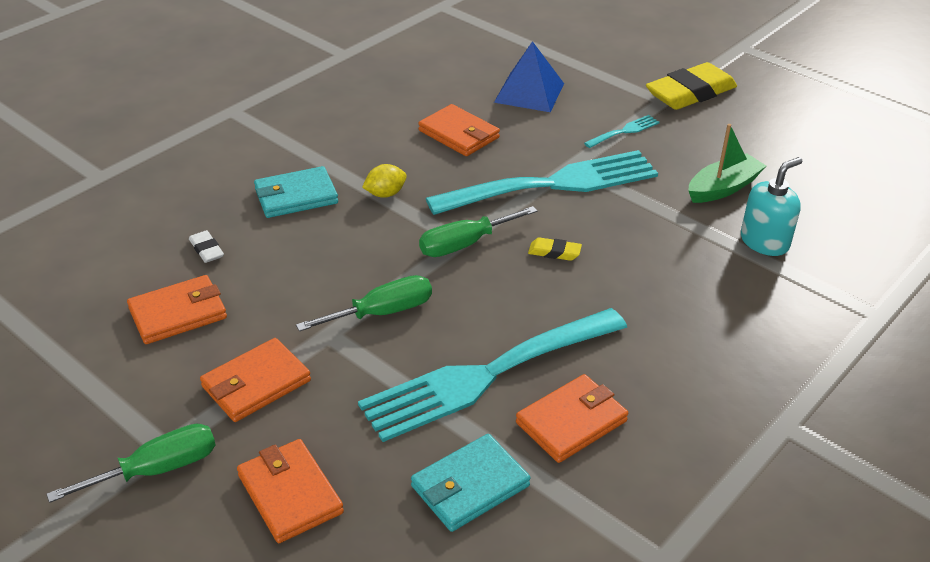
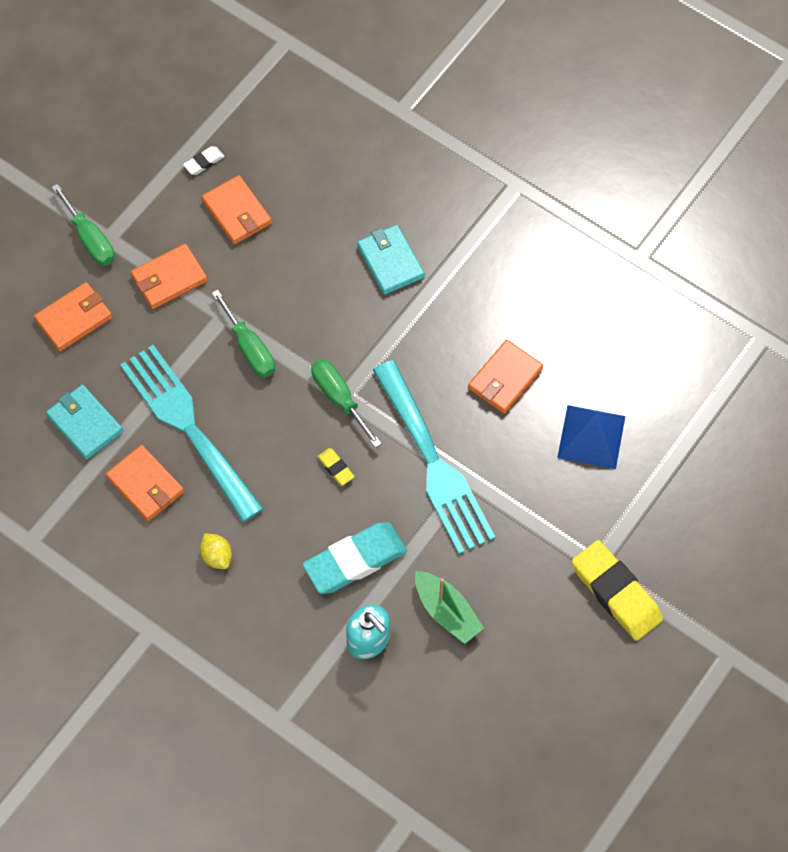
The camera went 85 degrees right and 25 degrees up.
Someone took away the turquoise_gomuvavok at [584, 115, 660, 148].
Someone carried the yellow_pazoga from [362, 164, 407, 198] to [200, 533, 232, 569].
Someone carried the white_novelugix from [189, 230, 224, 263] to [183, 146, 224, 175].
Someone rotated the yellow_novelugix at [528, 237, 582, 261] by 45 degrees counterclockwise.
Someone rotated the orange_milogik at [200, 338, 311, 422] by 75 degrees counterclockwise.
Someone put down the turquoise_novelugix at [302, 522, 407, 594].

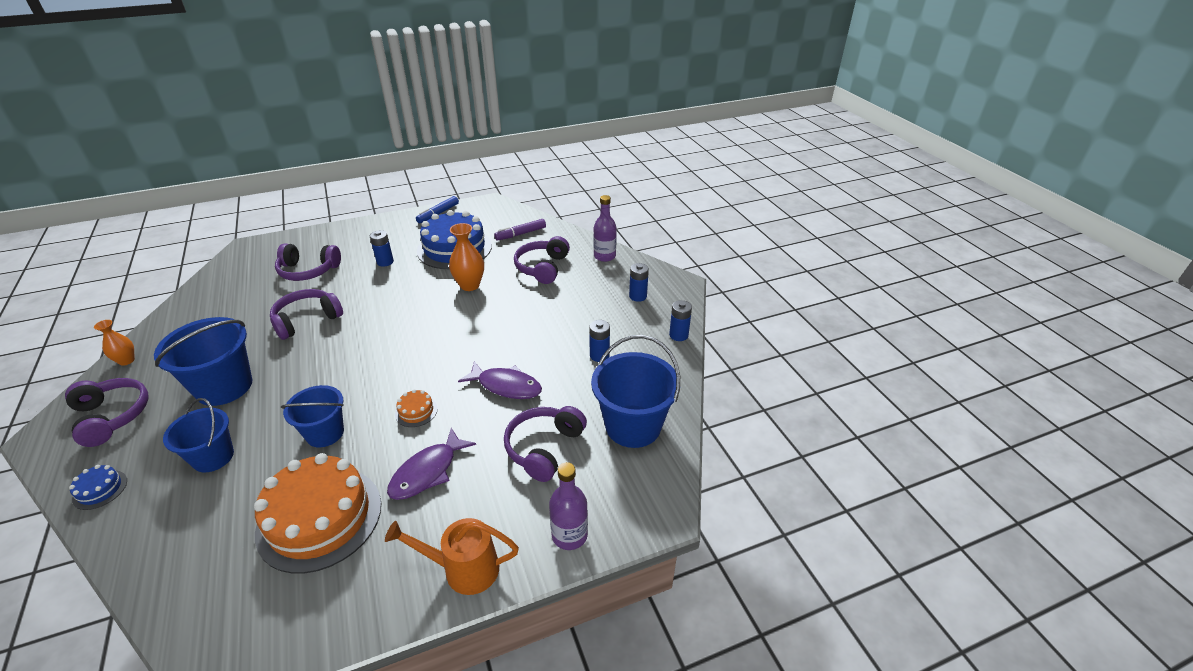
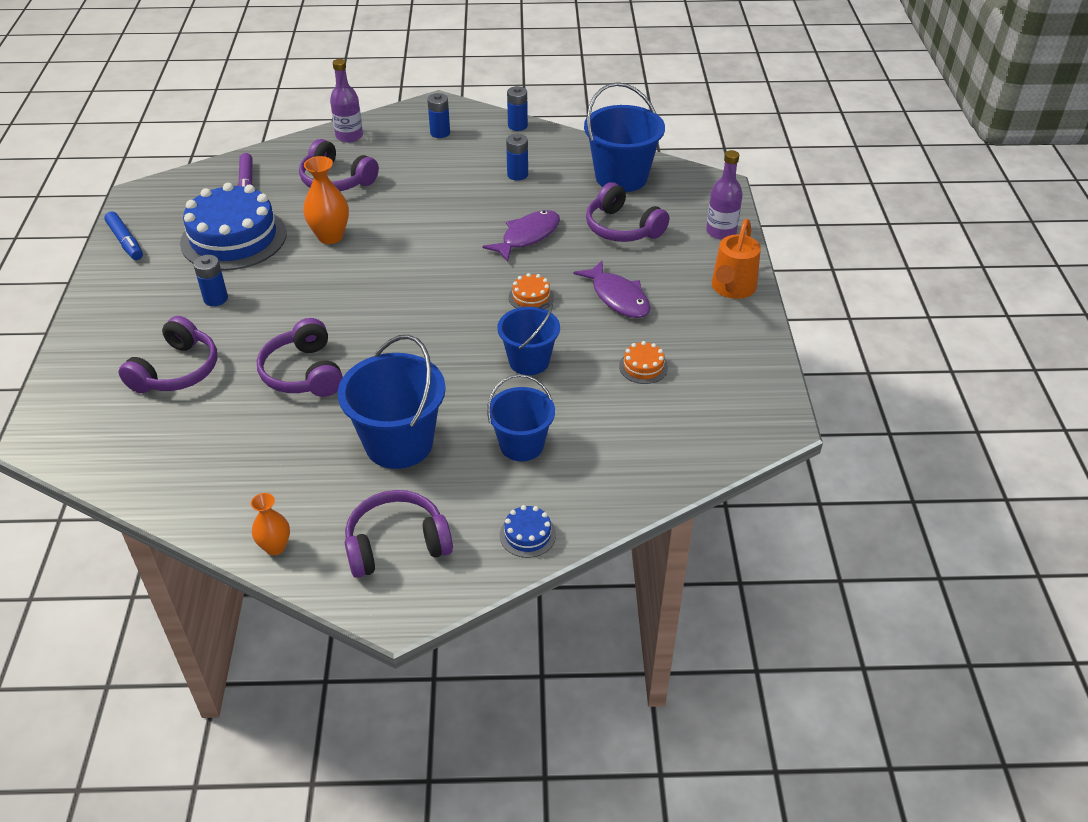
The camera went 70 degrees left and 5 degrees up.
Someone scaled the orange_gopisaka at [254, 453, 381, 573] by 0.41.

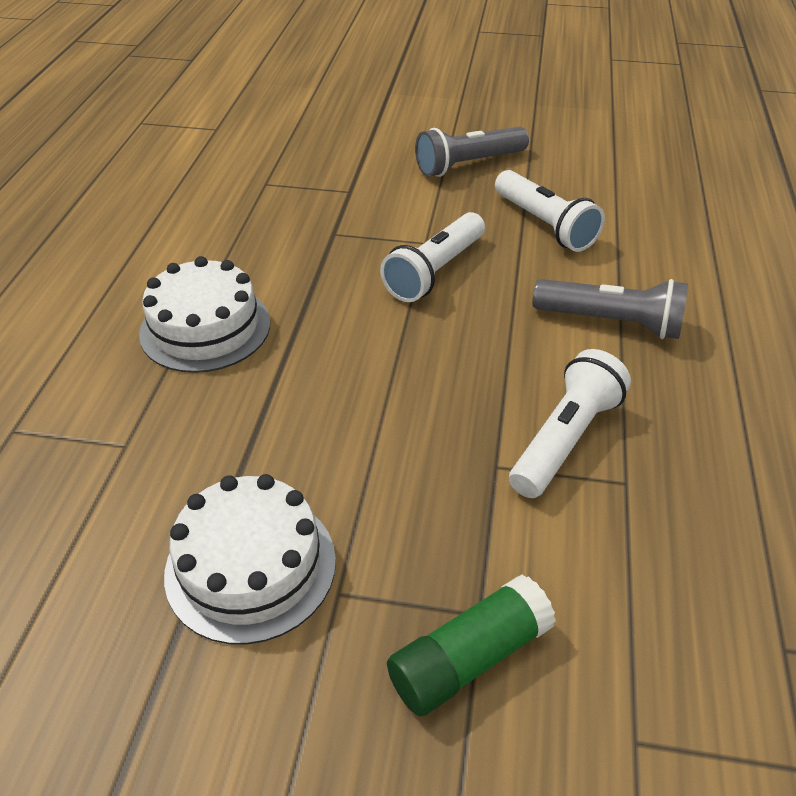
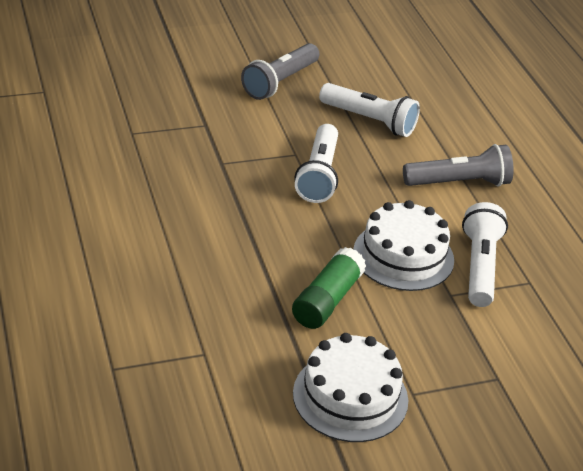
The camera went 30 degrees left and 5 degrees down.
Someone carried the white_gopisaka from [139, 256, 270, 373] to [353, 200, 454, 291].
Someone carried the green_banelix from [387, 574, 556, 716] to [292, 247, 366, 329].

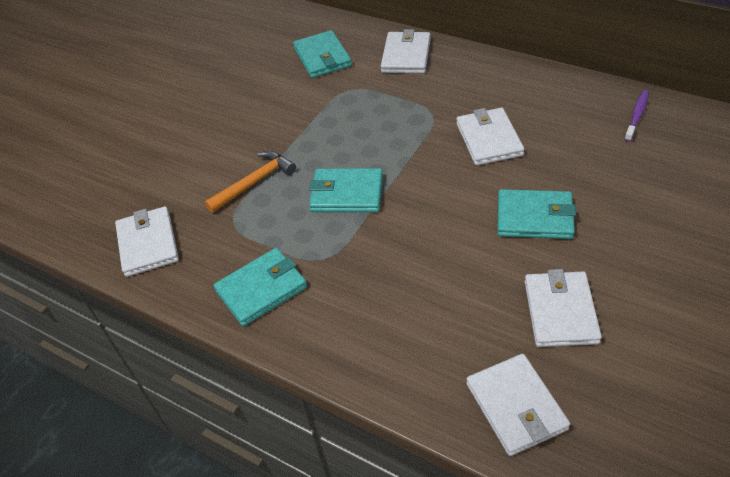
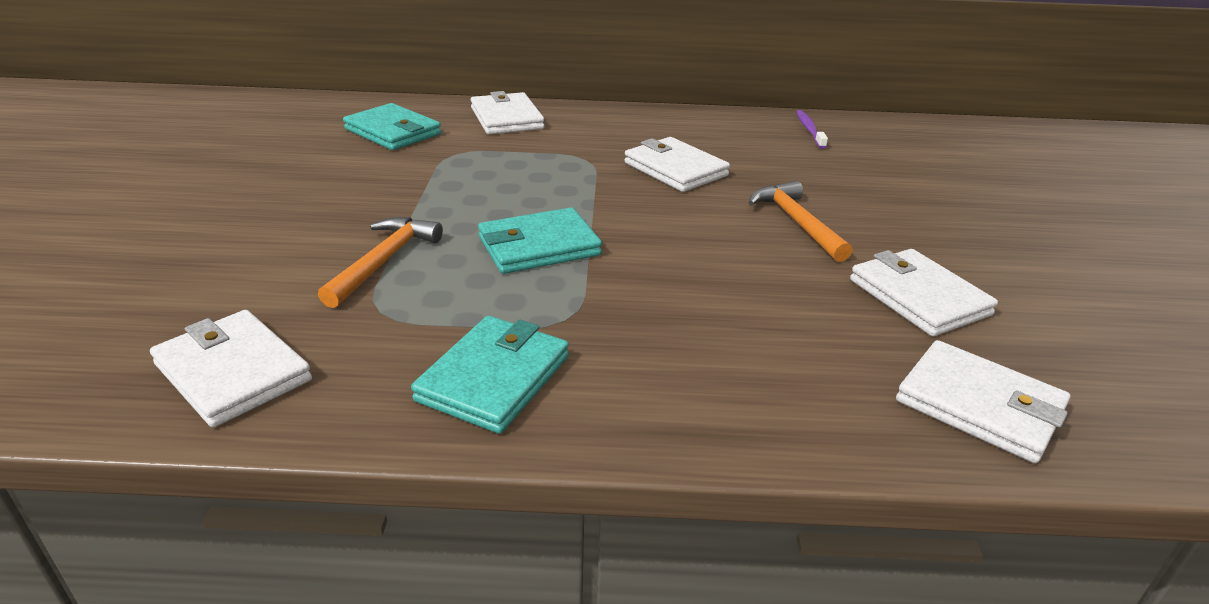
The camera went 35 degrees left and 15 degrees down.
Someone swapped the turquoise_milogik at [498, 189, 576, 239] for the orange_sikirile at [748, 181, 853, 262].

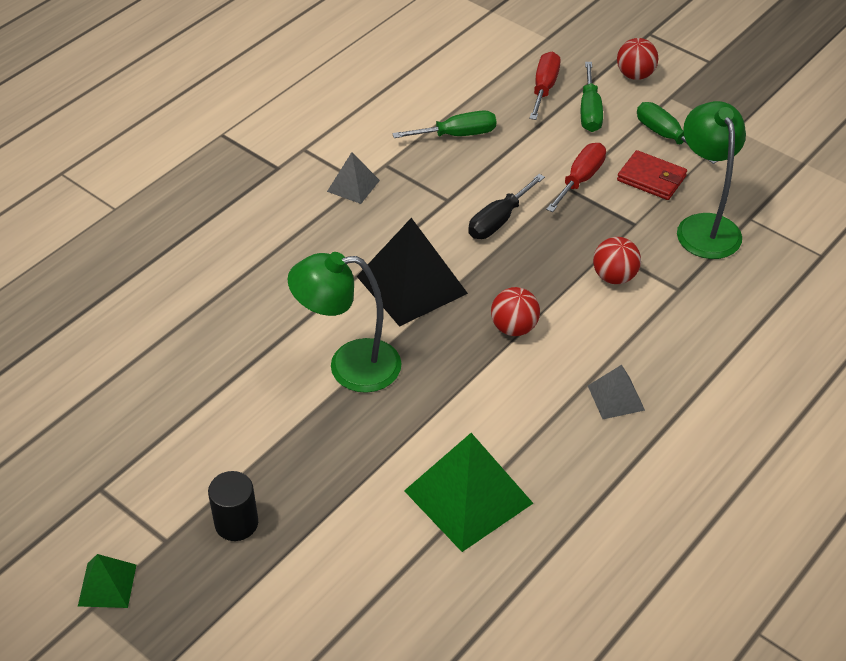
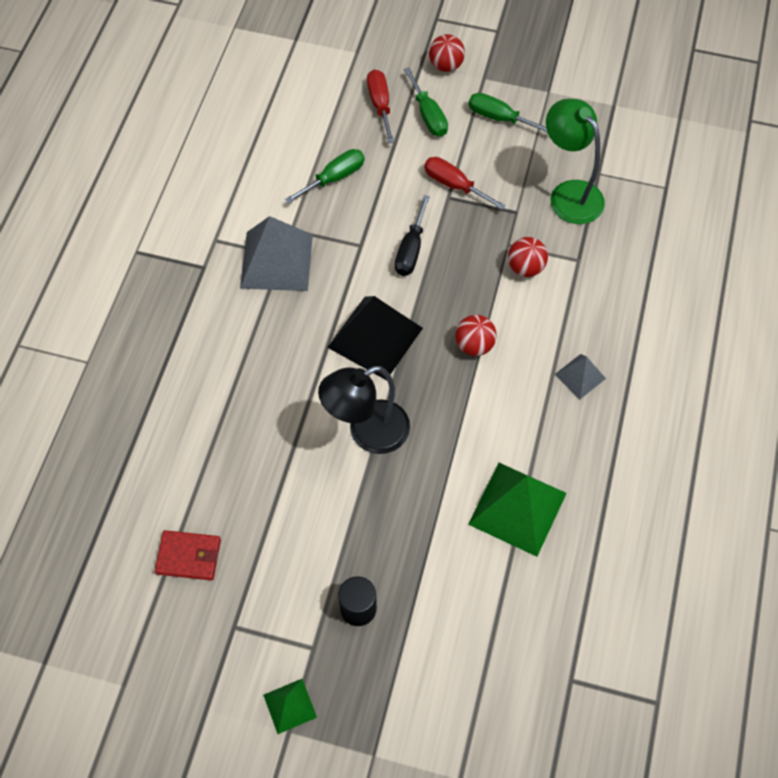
The camera went 25 degrees left and 15 degrees up.
Someone rotated the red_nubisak at [546, 143, 606, 212] by 60 degrees counterclockwise.
Someone carried the red_milogik from [617, 150, 687, 200] to [155, 530, 221, 581].
Someone scaled the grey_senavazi at [327, 152, 380, 204] by 1.94.
Someone repainted the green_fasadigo at [288, 252, 402, 393], which became the black_fasadigo at [318, 366, 410, 454].

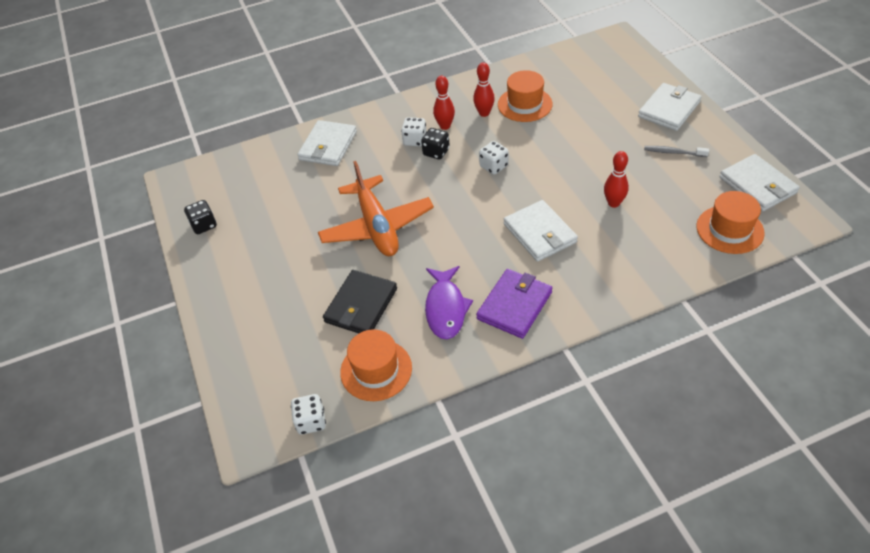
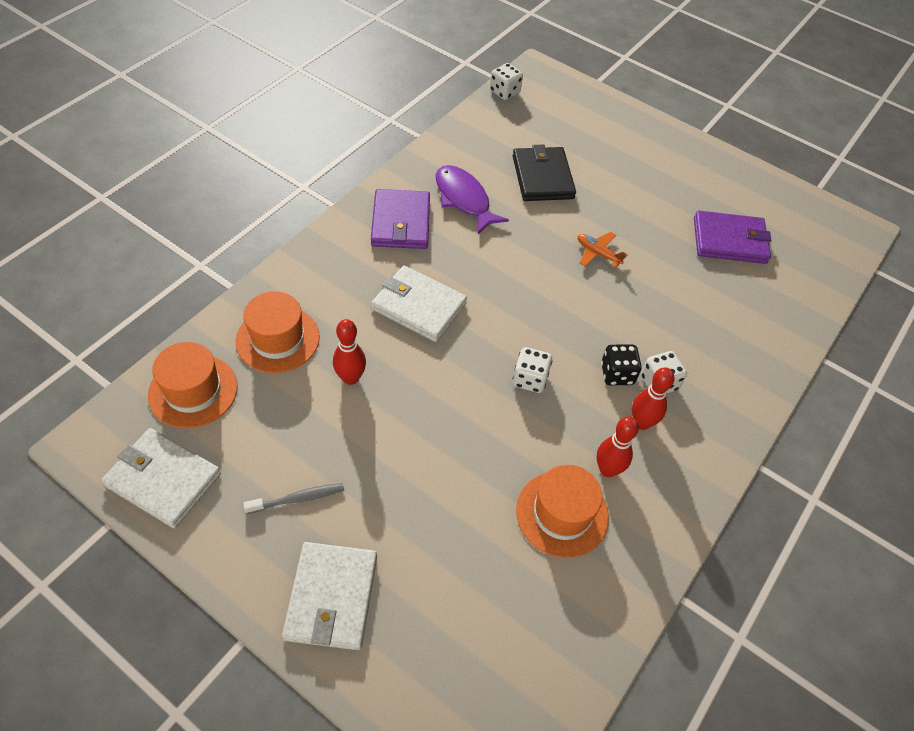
The camera went 140 degrees right and 5 degrees up.
Someone took away the white_milogik at [297, 120, 357, 166].
Someone scaled the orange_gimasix at [318, 161, 434, 256] by 0.41.
Someone took away the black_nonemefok at [184, 200, 217, 234].
Someone carried the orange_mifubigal from [340, 329, 412, 401] to [236, 291, 320, 373].
Someone put down the purple_milogik at [694, 211, 771, 264].

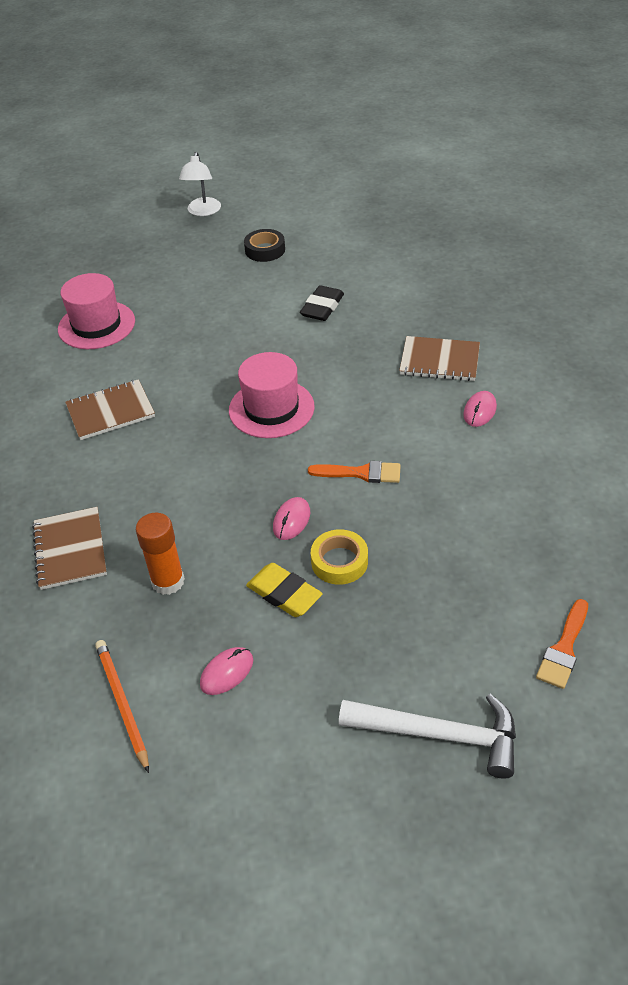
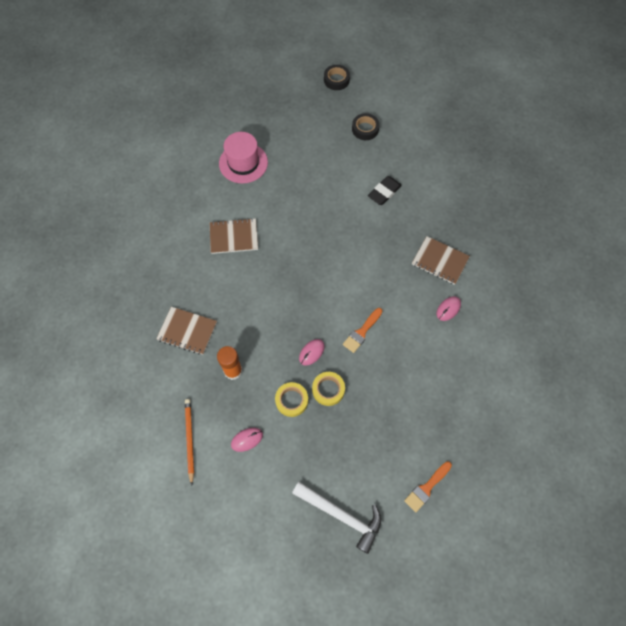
The camera went 15 degrees right and 20 degrees up.
Someone swapped the white_fasadigo at [179, 152, 221, 216] for the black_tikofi at [324, 65, 350, 90].
Someone took away the pink_mifubigal at [229, 352, 315, 438].
Someone rotated the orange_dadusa at [308, 461, 401, 483] by 105 degrees clockwise.
Someone rotated the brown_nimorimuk at [32, 507, 107, 590] by 75 degrees counterclockwise.
Someone swapped the yellow_novelugix at [246, 563, 323, 617] for the yellow_tikofi at [275, 382, 308, 417].

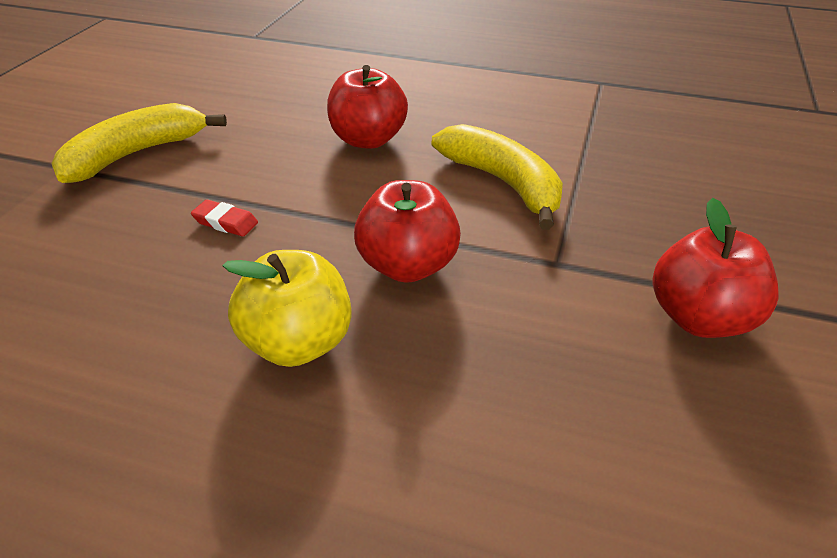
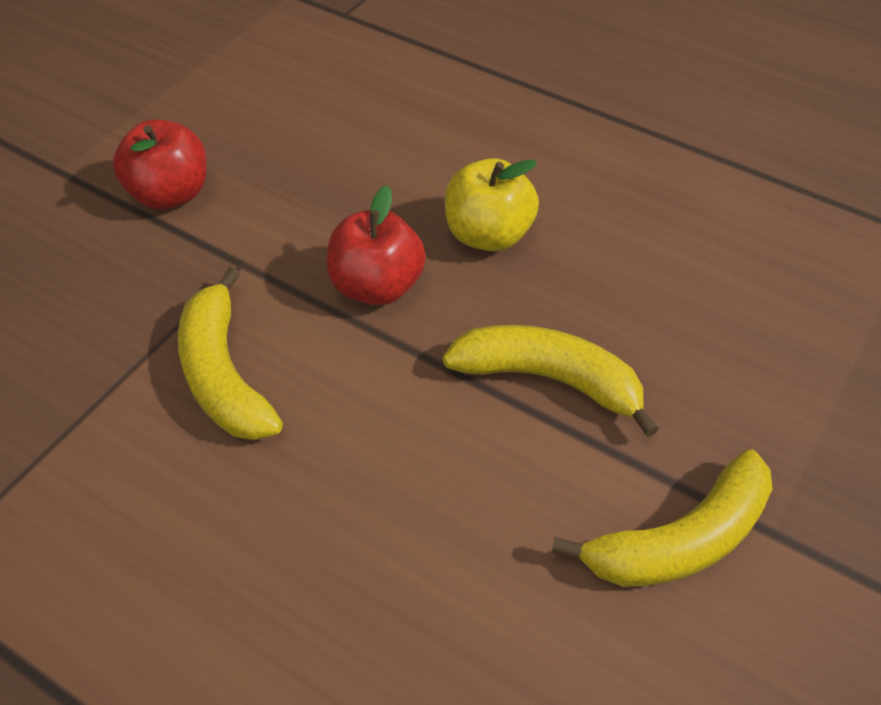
The camera went 165 degrees left and 10 degrees up.
Someone took away the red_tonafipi at [327, 65, 408, 149].
Someone swapped the red_novelugix at [191, 200, 258, 237] for the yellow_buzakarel at [443, 325, 659, 437].

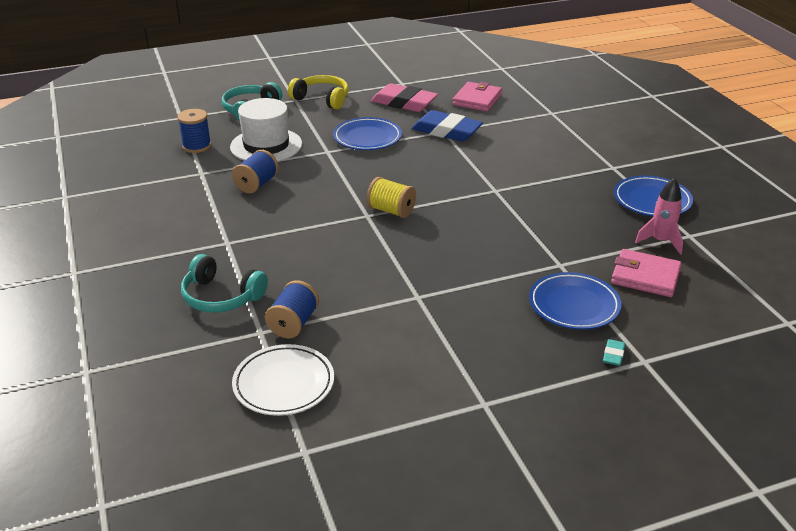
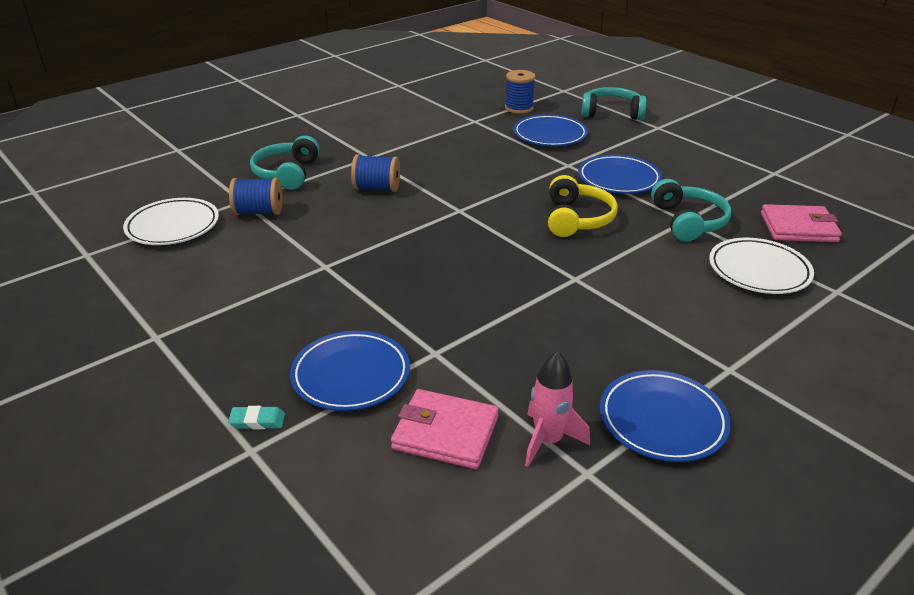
The camera went 70 degrees right and 0 degrees up.
Someone carried the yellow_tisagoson from [288, 75, 349, 109] to [548, 175, 618, 237].
Someone took away the pink_novelugix at [371, 83, 438, 112].
Someone swapped the white_mifubigal at [230, 98, 302, 162] for the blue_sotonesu at [513, 114, 588, 146].
Someone swapped the blue_novelugix at [411, 110, 483, 142] for the turquoise_tisagoson at [651, 179, 731, 242].
Someone carried the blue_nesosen from [232, 150, 279, 193] to [351, 154, 400, 192].
Someone took away the yellow_nesosen at [367, 177, 416, 218].
Someone rotated the pink_milogik at [611, 249, 682, 297] by 75 degrees counterclockwise.
Someone put down the white_sotonesu at [709, 238, 814, 294].

